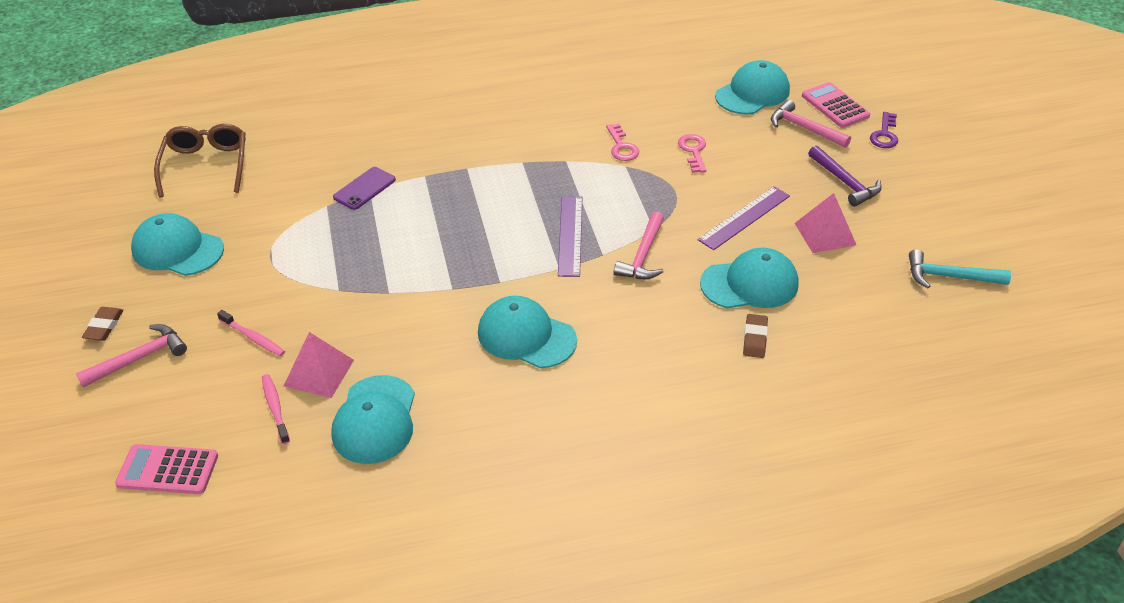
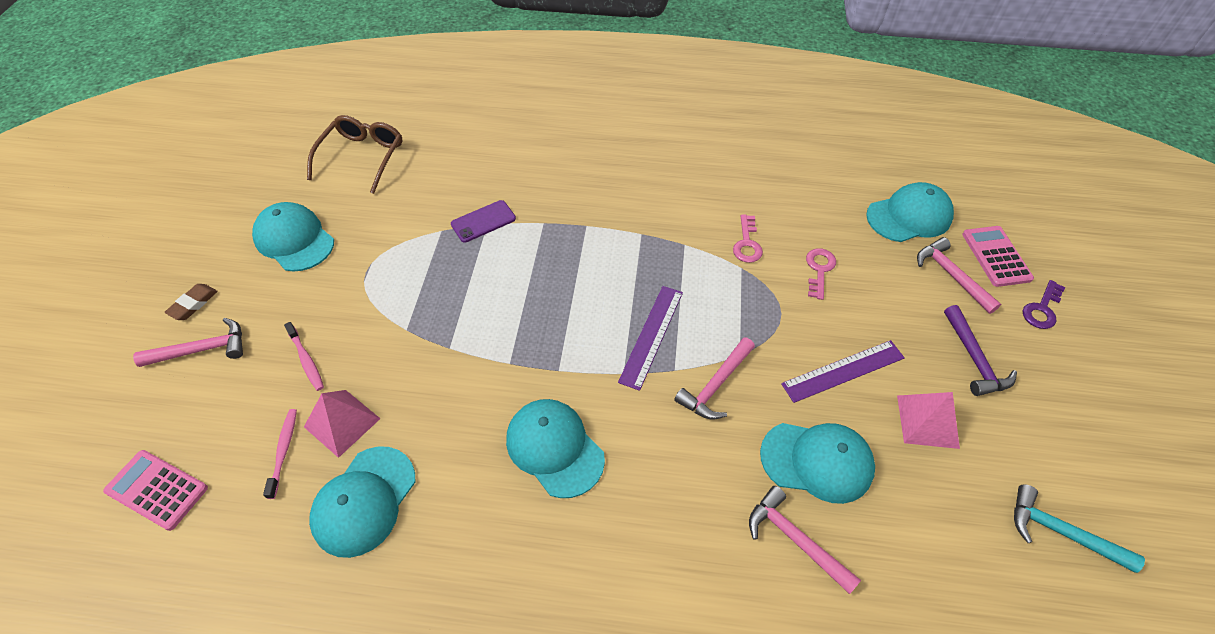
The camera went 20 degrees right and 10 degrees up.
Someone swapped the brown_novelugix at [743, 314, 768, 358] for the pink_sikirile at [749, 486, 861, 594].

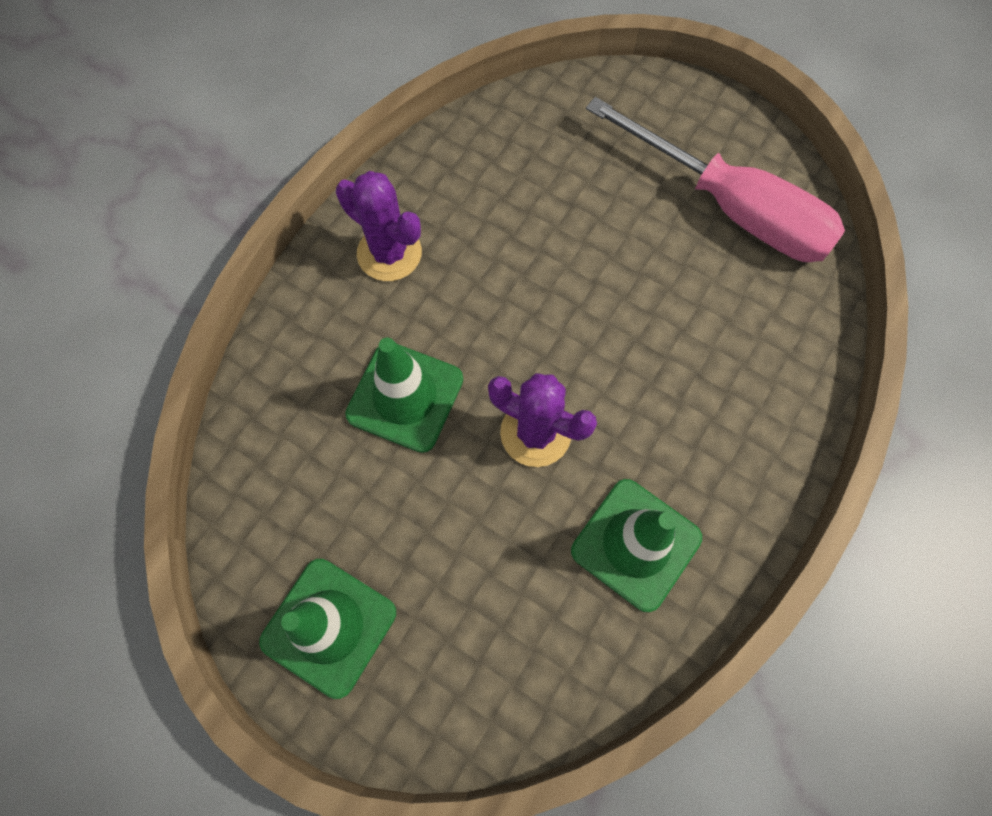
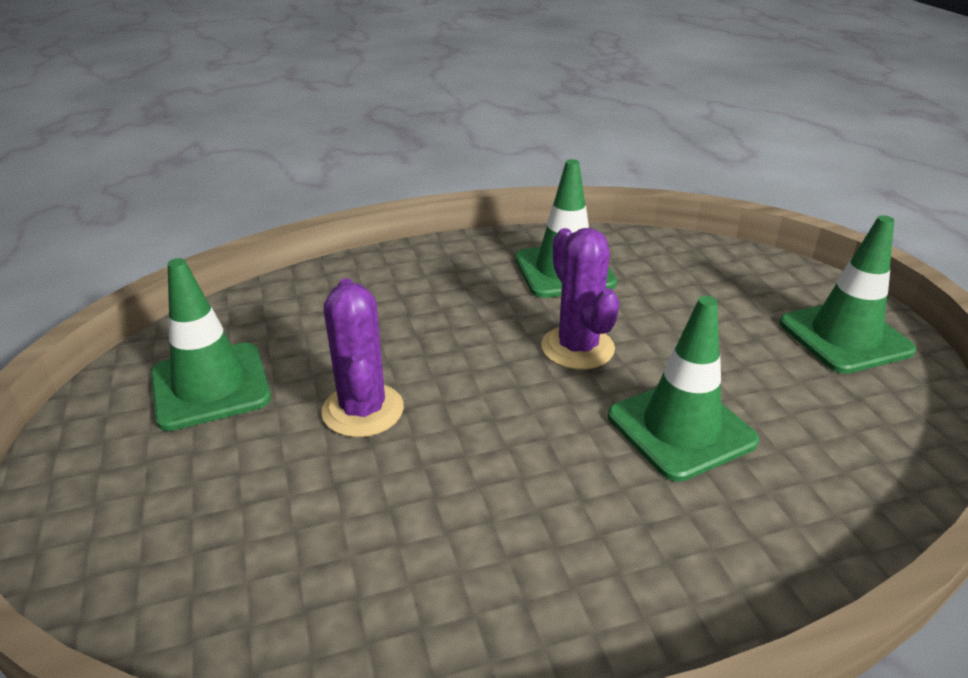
The camera went 140 degrees left and 35 degrees down.
Someone swapped the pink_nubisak at [586, 97, 845, 262] for the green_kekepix at [151, 258, 271, 431].
Someone carried the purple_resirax from [336, 171, 422, 281] to [322, 278, 404, 437].

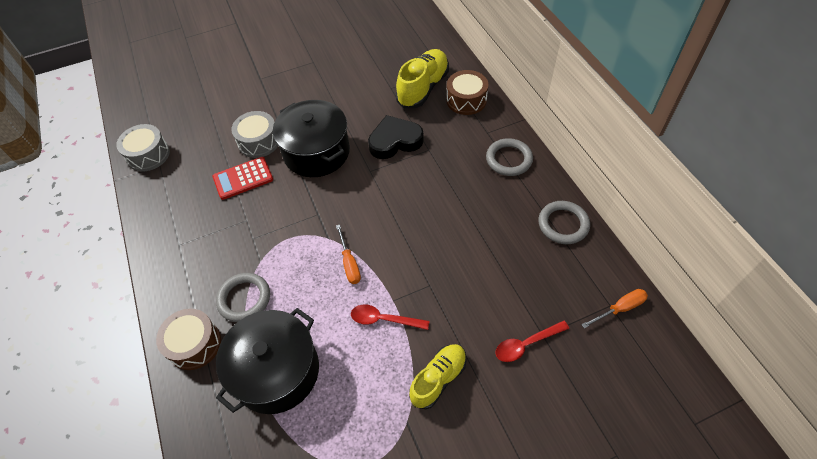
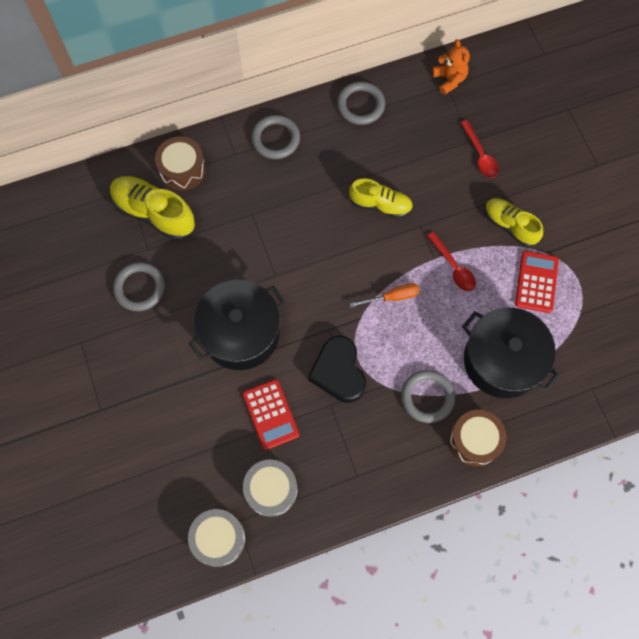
The camera went 90 degrees left and 15 degrees up.
Someone carried the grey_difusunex from [231, 111, 278, 158] to [243, 459, 298, 517].
Someone carried the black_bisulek from [368, 115, 424, 159] to [308, 336, 366, 403].
Someone swapped the orange_nubisak at [581, 289, 648, 328] for the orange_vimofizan at [432, 39, 470, 95].
Someone rotated the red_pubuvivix at [351, 304, 430, 330] by 45 degrees counterclockwise.
Someone put down the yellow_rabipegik at [349, 178, 413, 218].
Someone put down the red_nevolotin at [515, 251, 559, 313].
Someone put down the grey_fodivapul at [113, 262, 165, 311].

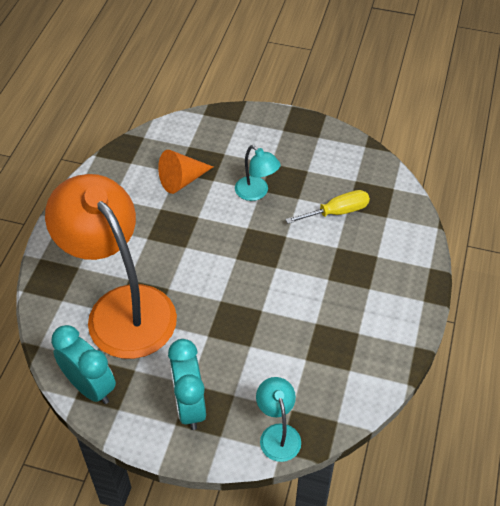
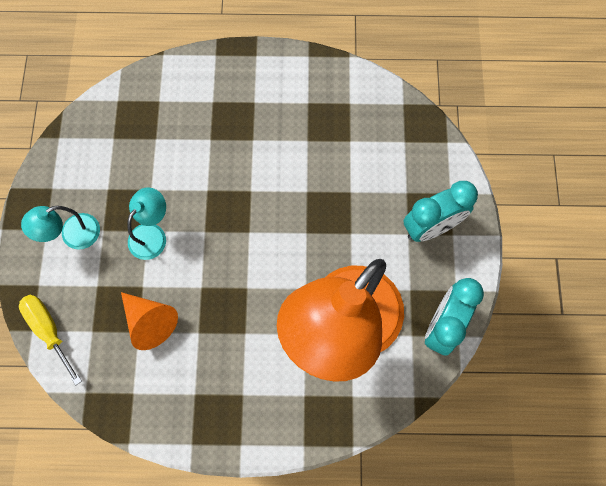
The camera went 105 degrees left and 20 degrees up.
Someone carried the yellow_nubisak from [285, 190, 370, 224] to [19, 295, 82, 385].
Someone carried the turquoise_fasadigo from [256, 377, 301, 462] to [21, 206, 100, 250].

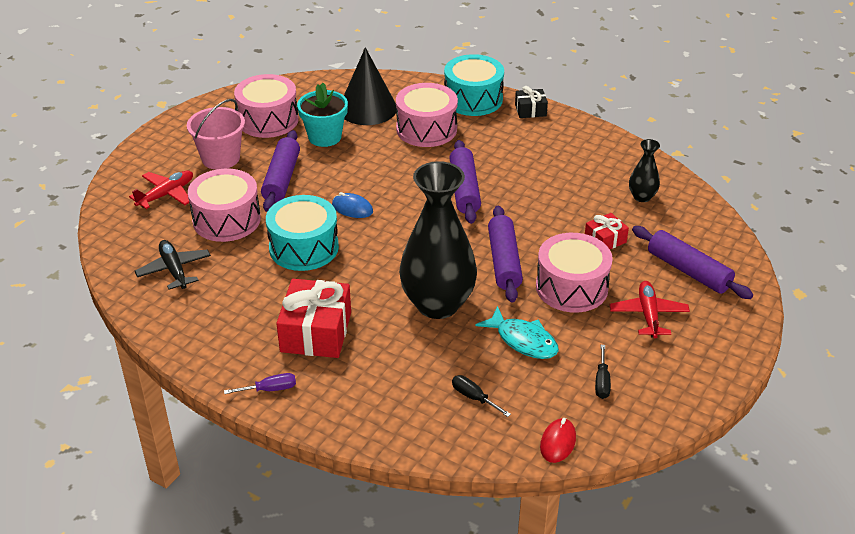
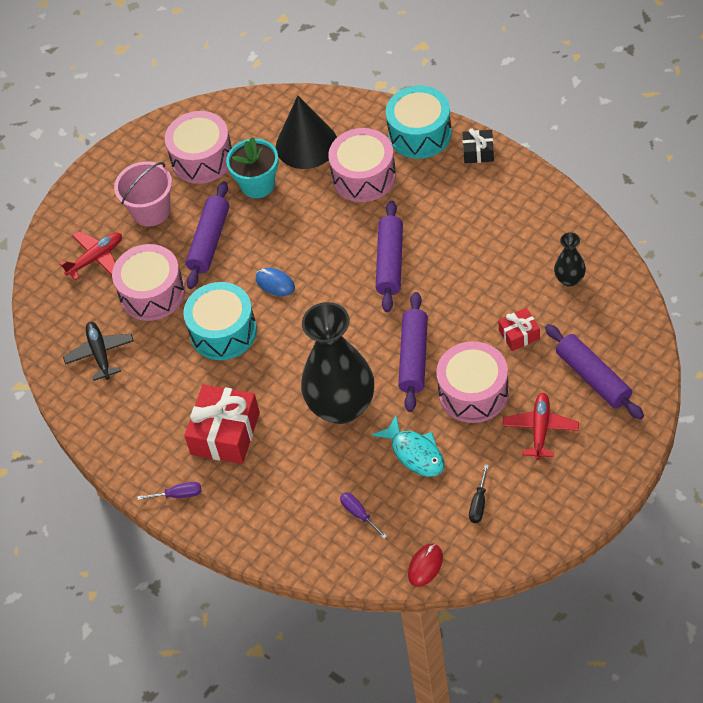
The camera went 15 degrees right and 15 degrees up.
Someone repainted the black_nubisak at [452, 375, 511, 417], which became the purple_nubisak at [340, 492, 387, 539].

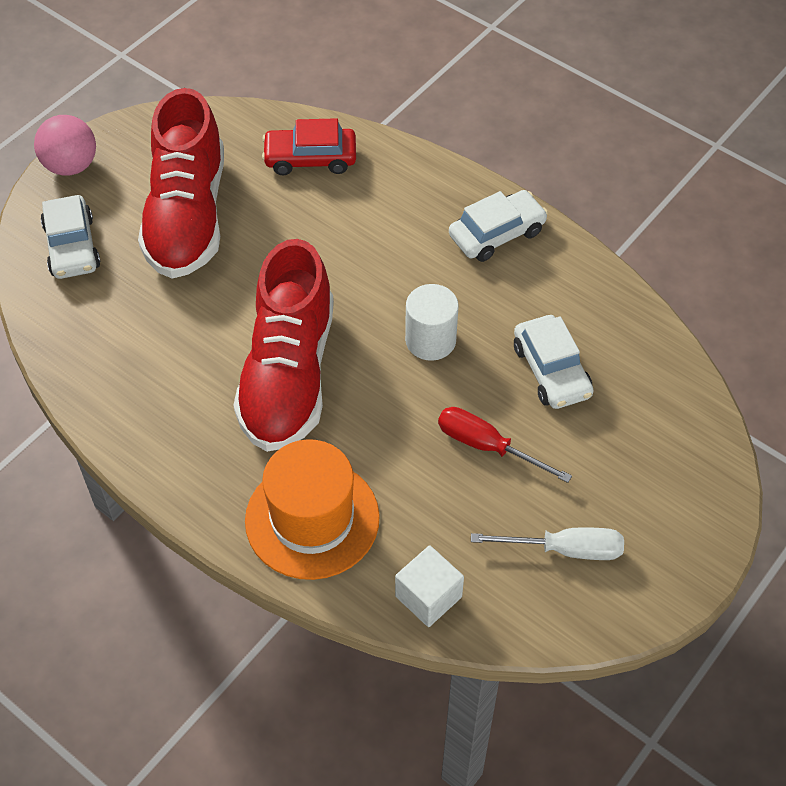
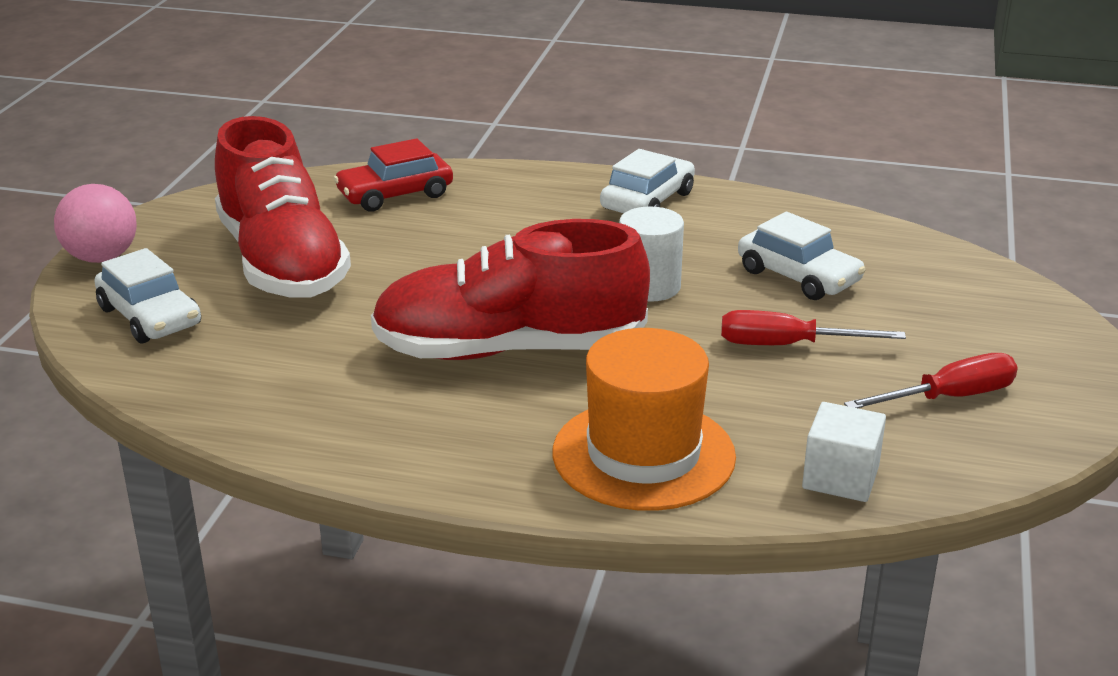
The camera went 25 degrees left and 25 degrees down.
Someone rotated the red_rabipegik at [233, 239, 334, 452] by 105 degrees clockwise.
Someone repainted the white_nubisak at [471, 527, 624, 560], which became the red_nubisak at [844, 353, 1018, 408].

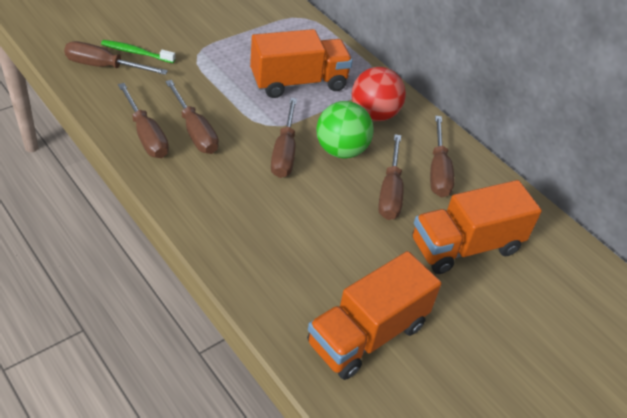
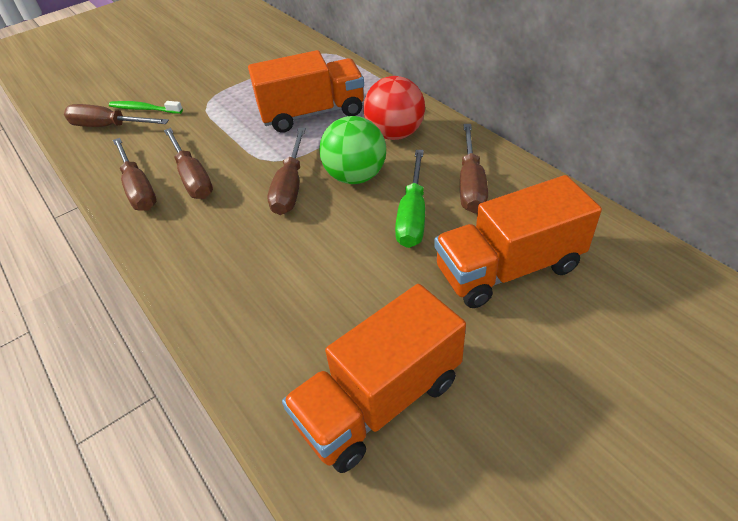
The camera went 10 degrees right and 0 degrees up.
Someone repainted the brown_nubisak at [378, 134, 404, 220], which became the green_nubisak at [395, 150, 425, 248].

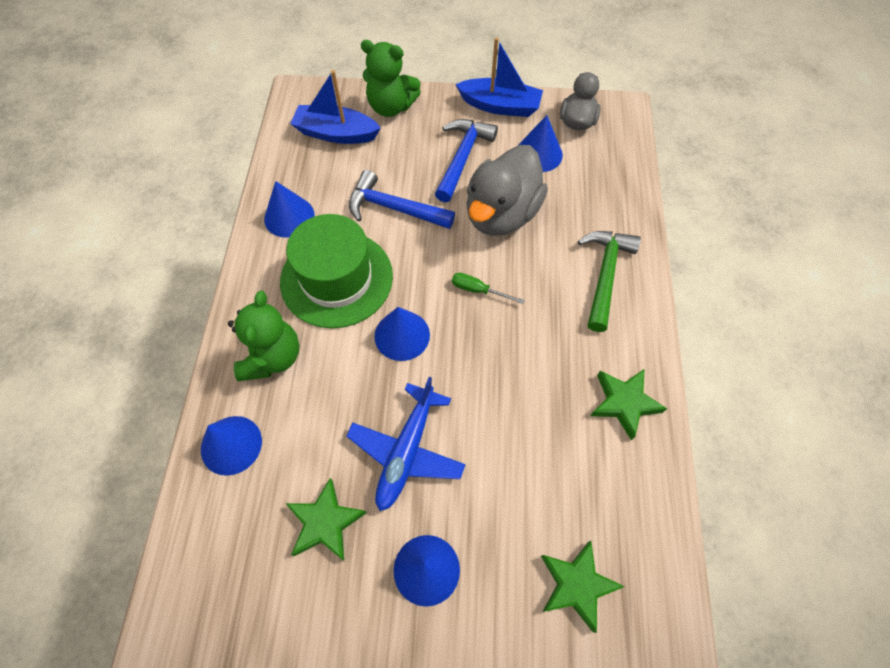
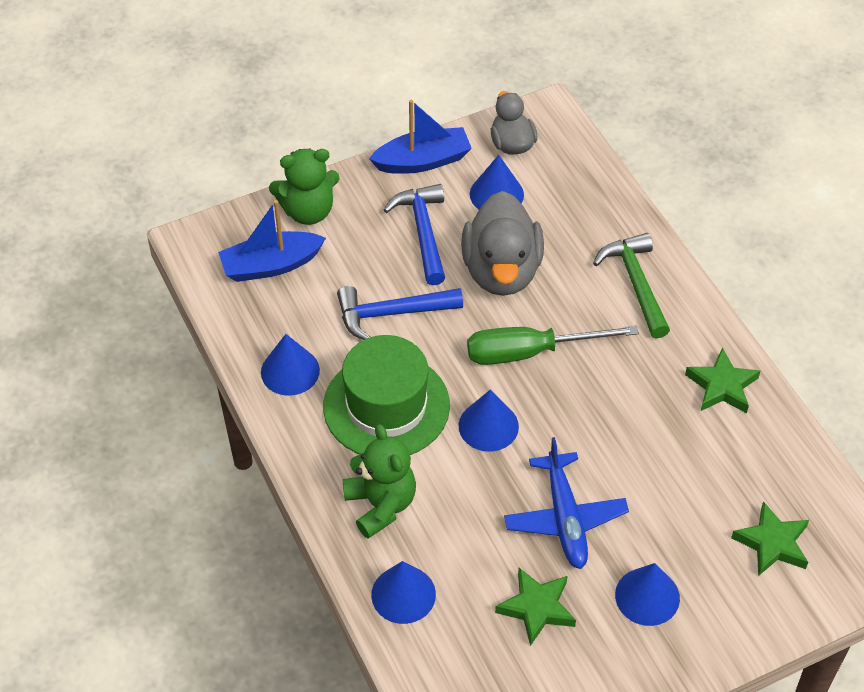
The camera went 30 degrees left and 10 degrees down.
Someone scaled the green_nubisak at [452, 273, 525, 304] by 2.10.

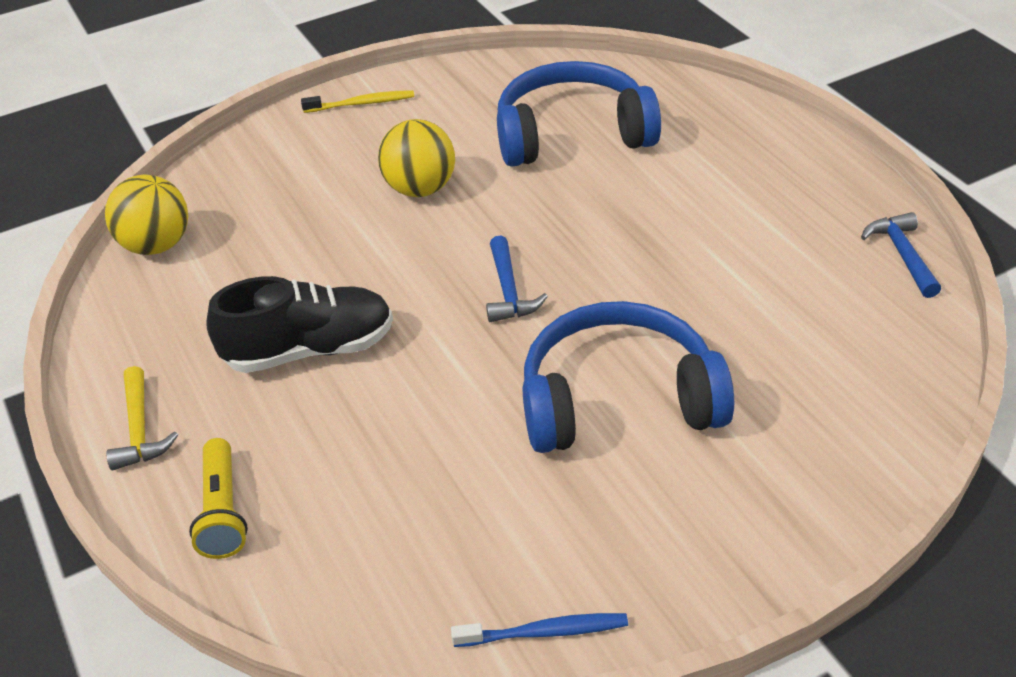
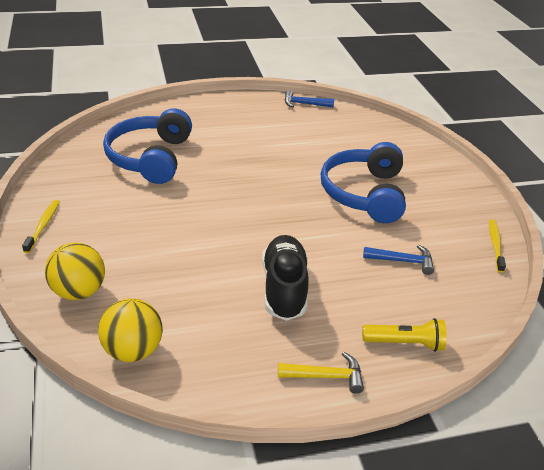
The camera went 80 degrees left and 5 degrees down.
Someone carried the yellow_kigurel from [378, 119, 455, 197] to [45, 243, 105, 300].
Someone carried the blue_sikirile from [486, 236, 548, 322] to [363, 244, 434, 275].
Someone repainted the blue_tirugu at [451, 613, 628, 647], which became the yellow_tirugu at [489, 219, 506, 273].

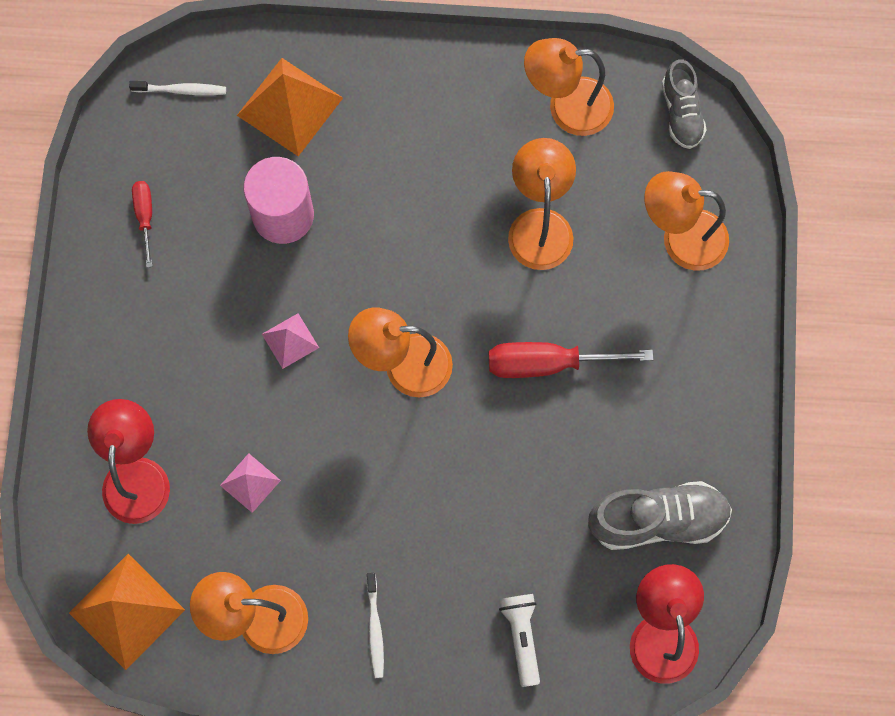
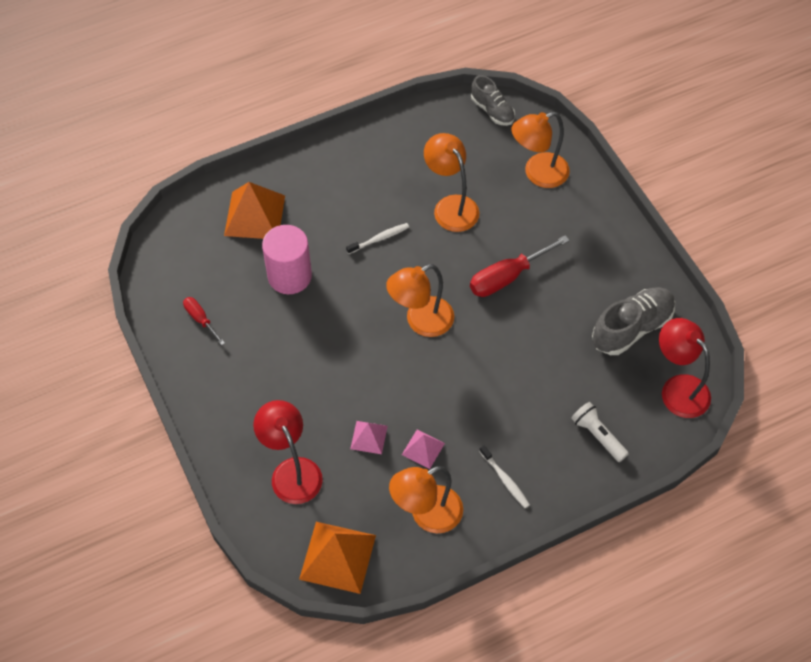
The camera went 30 degrees left and 15 degrees down.
Someone took away the orange_fasadigo at [524, 38, 614, 136].
Someone carried the white_tirugu from [129, 81, 226, 95] to [346, 223, 409, 254].
Someone carried the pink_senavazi from [262, 313, 319, 369] to [402, 430, 445, 469].

